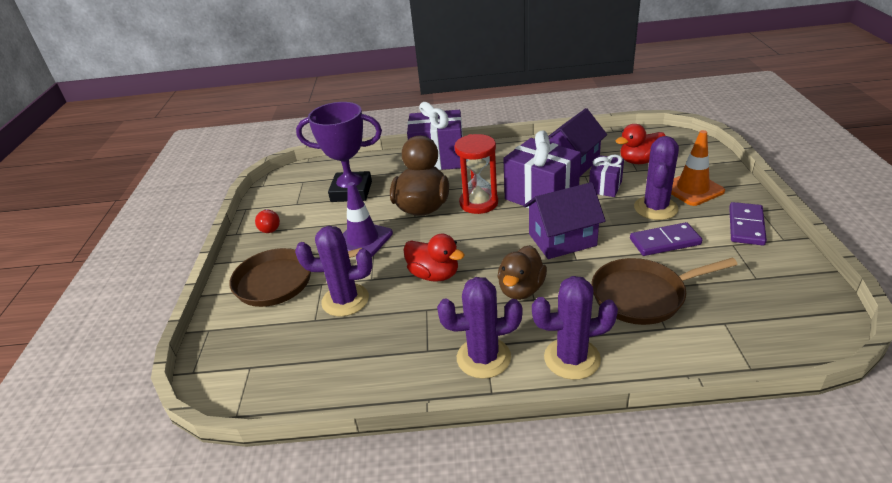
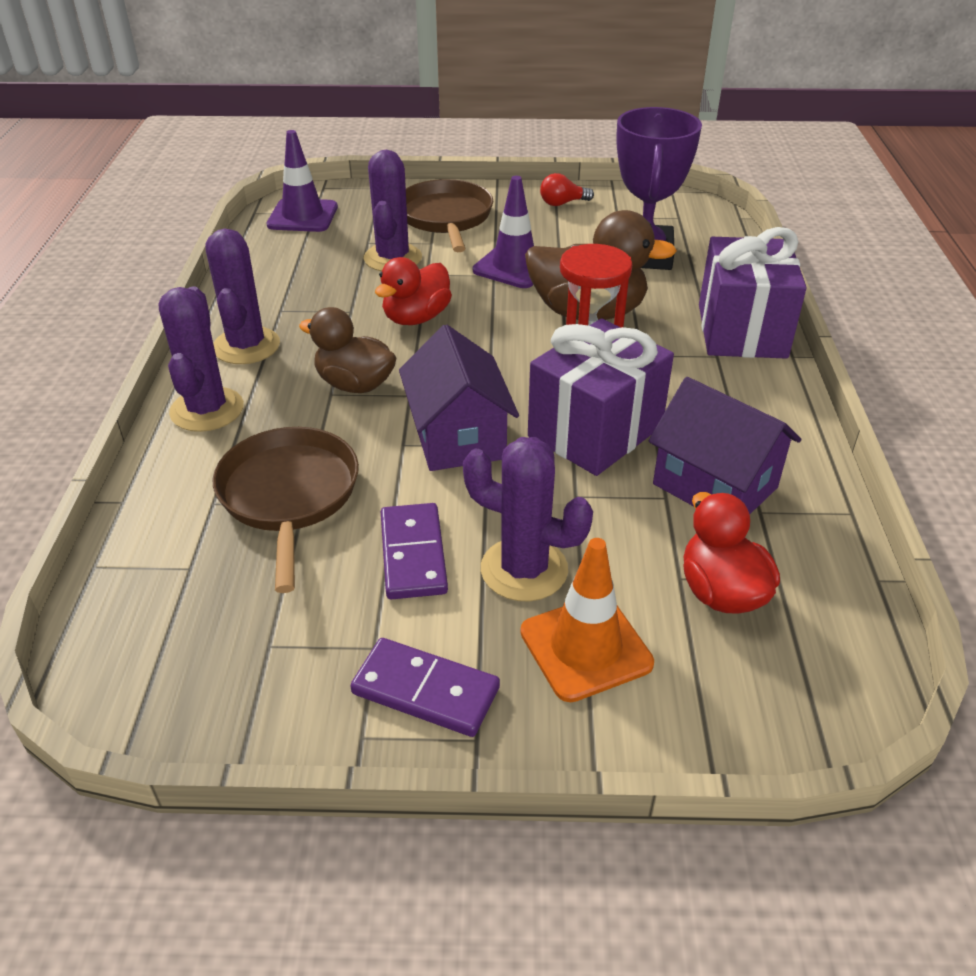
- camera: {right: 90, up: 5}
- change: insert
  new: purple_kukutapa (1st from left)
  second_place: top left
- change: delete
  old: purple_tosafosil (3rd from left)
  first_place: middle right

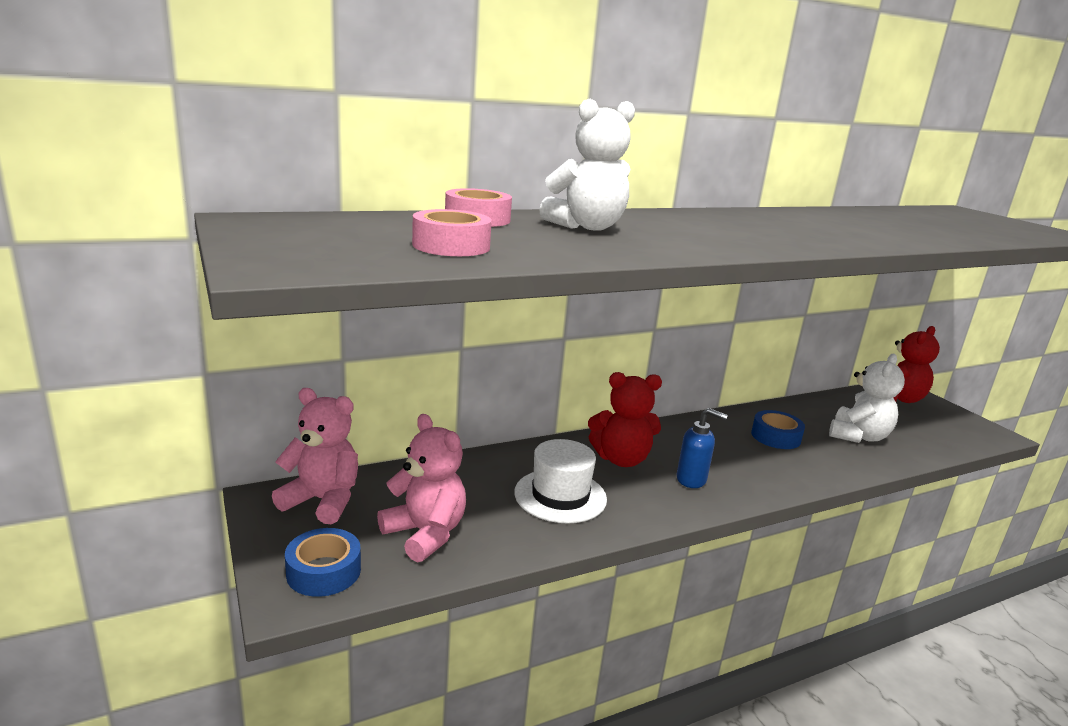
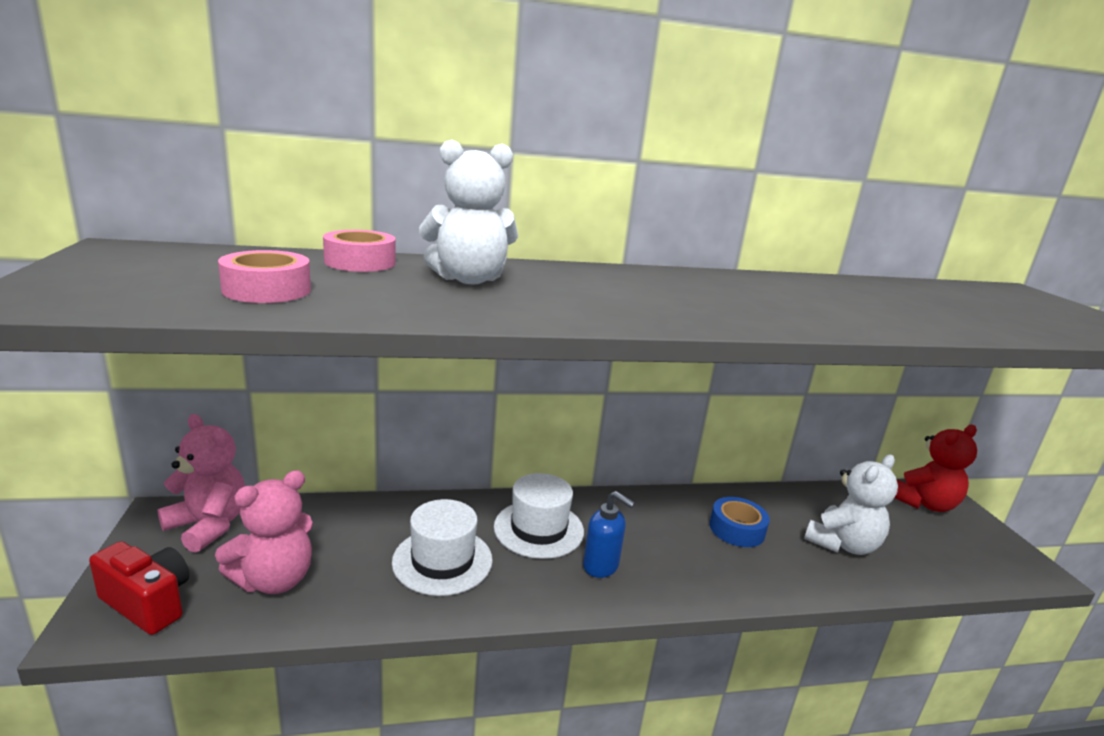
- camera: {right: 15, up: 0}
- change: replace
  old: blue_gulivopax (1st from left)
  new: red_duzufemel
  first_place: bottom left
  second_place: bottom left
- change: rotate
  old: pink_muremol (2nd from left)
  first_place: bottom centre
  second_place: bottom left
  degrees: 75
- change: replace
  old: red_muremol (1st from left)
  new: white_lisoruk (2nd from left)
  first_place: centre
  second_place: bottom centre

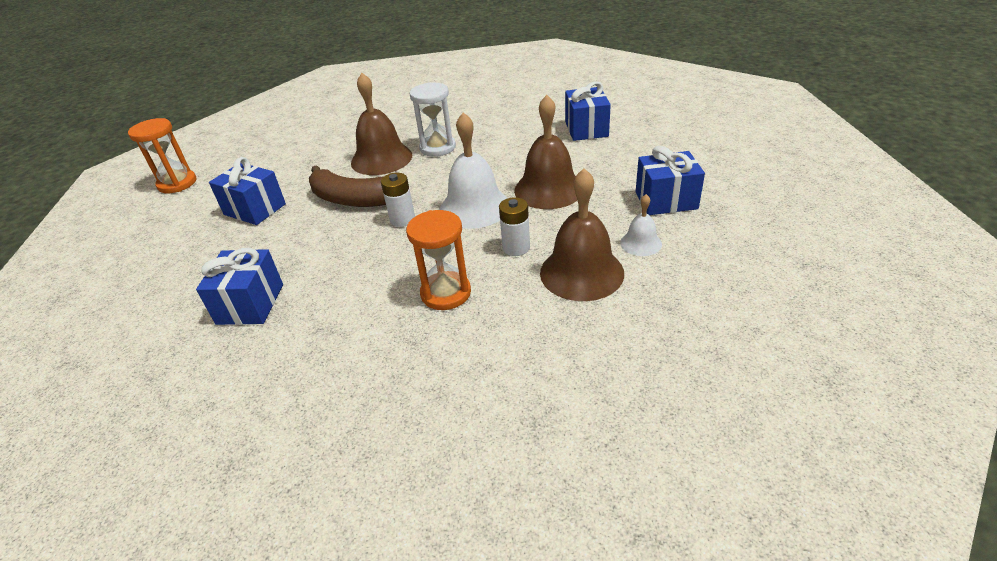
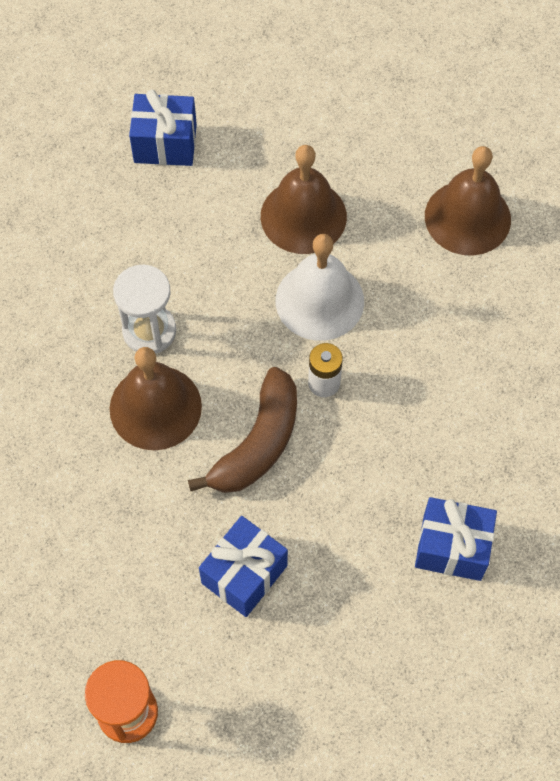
- camera: {right: -85, up: 25}
- change: delete
  old: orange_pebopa (2nd from left)
  first_place: centre
- change: delete
  old: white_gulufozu (2nd from left)
  first_place: centre
- change: delete
  old: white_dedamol (2nd from left)
  first_place: centre
- change: delete
  old: blue_tosafosil (4th from left)
  first_place: top right

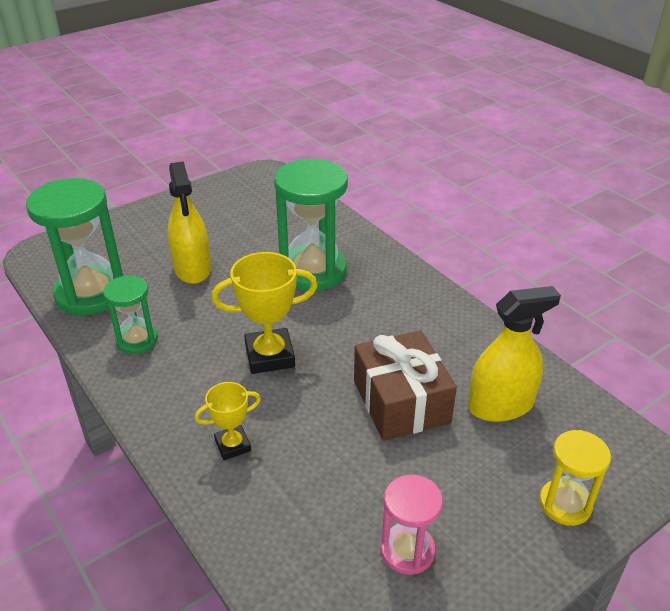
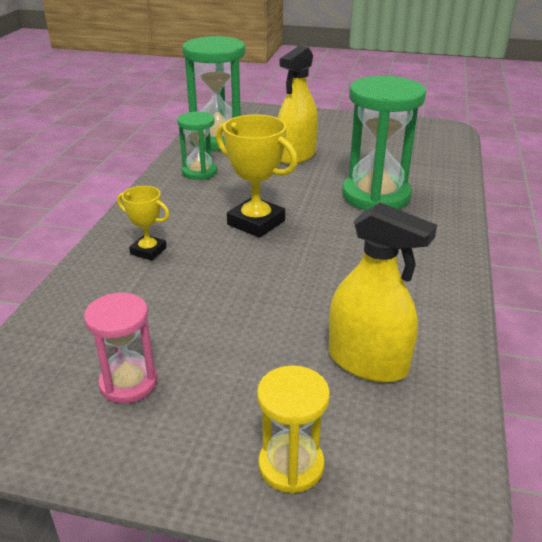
- camera: {right: 50, up: -5}
- change: delete
  old: brown_tosafosil
  first_place: centre

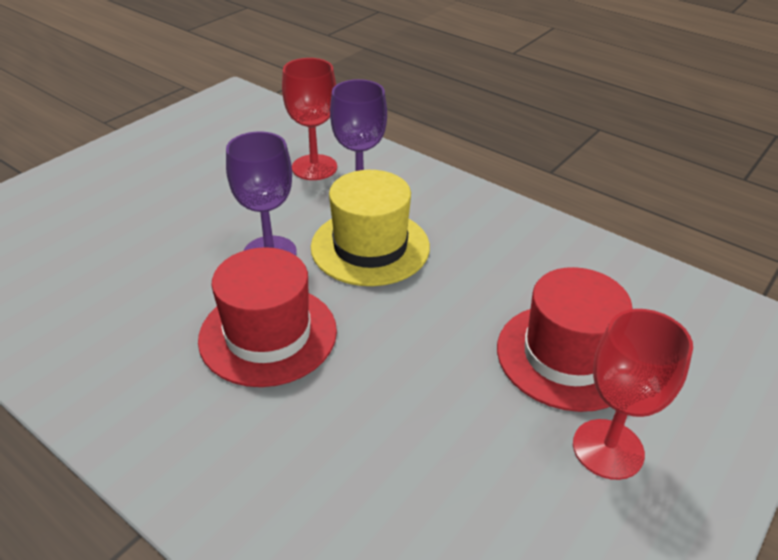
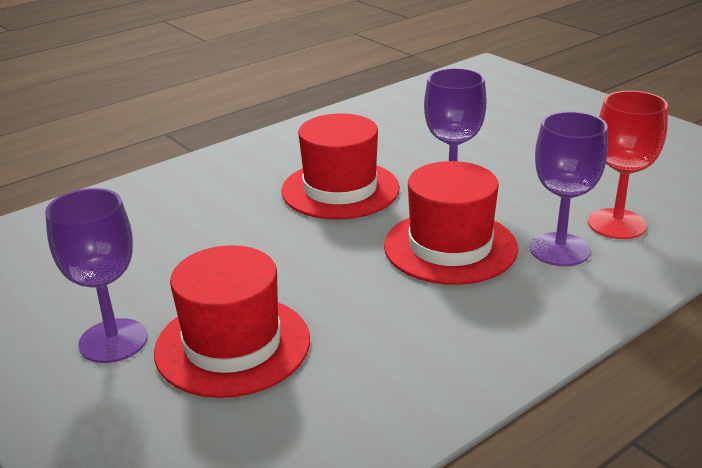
- camera: {right: 105, up: -10}
- change: recolor
  old: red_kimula (2nd from left)
  new: purple_kimula (1st from left)
  first_place: bottom right
  second_place: middle left
- change: recolor
  old: yellow_lisoruk
  new: red_lisoruk (3rd from left)
  first_place: centre
  second_place: centre

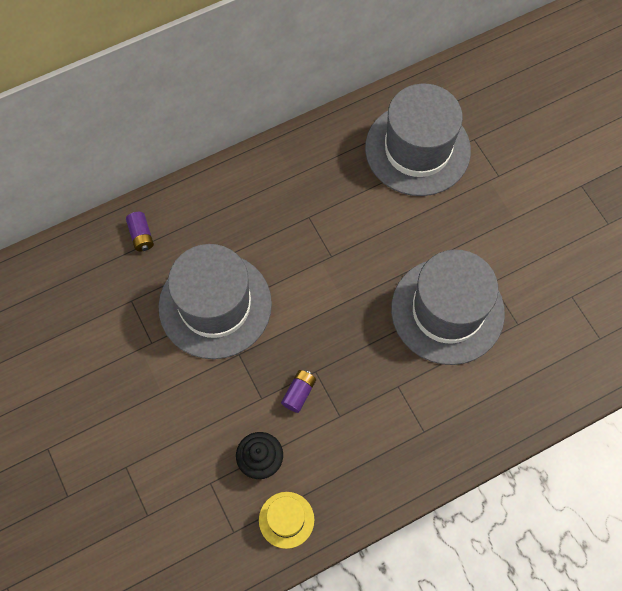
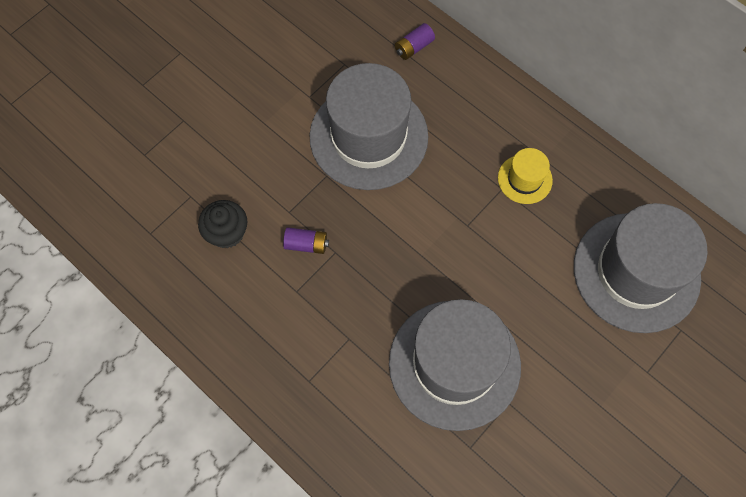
- camera: {right: 70, up: 0}
- change: move
  old: yellow_lisoruk
  first_place: bottom centre
  second_place: middle right

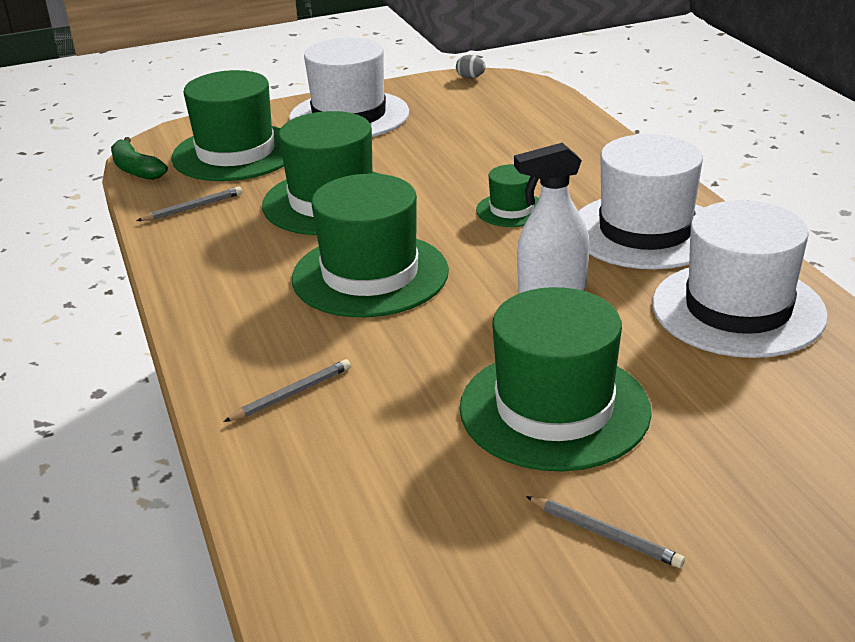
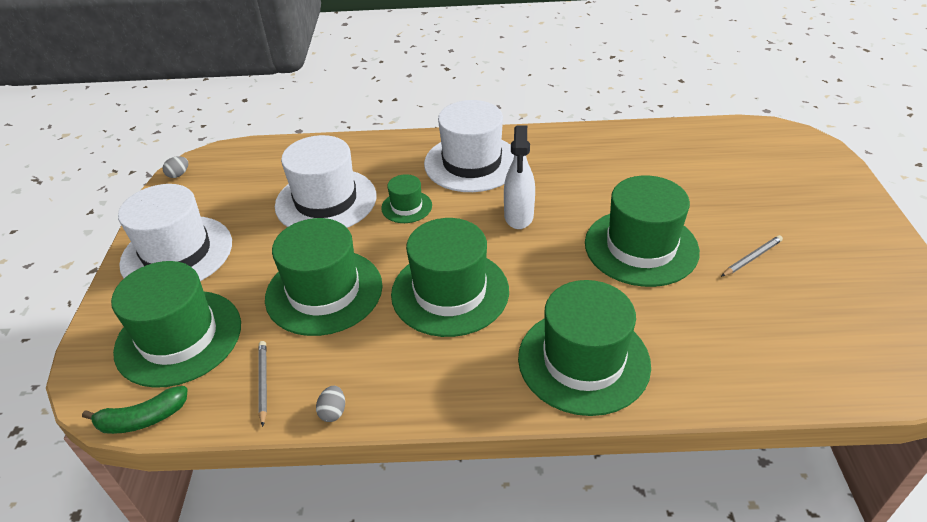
- camera: {right: -70, up: 10}
- change: move
  old: white_lisoruk (3rd from left in the first image)
  new: white_lisoruk (2nd from left)
  first_place: middle right
  second_place: centre
- change: insert
  new: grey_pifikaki (2nd from left)
  second_place: bottom centre
- change: replace
  old: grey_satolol (2nd from left)
  new: green_lisoruk (5th from left)
  first_place: centre
  second_place: bottom centre

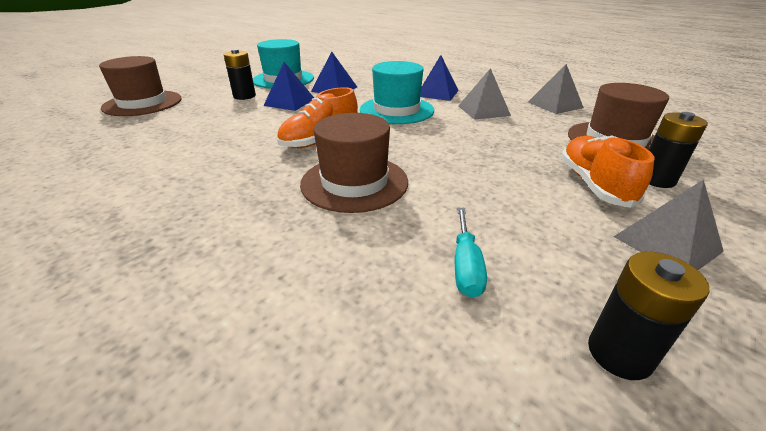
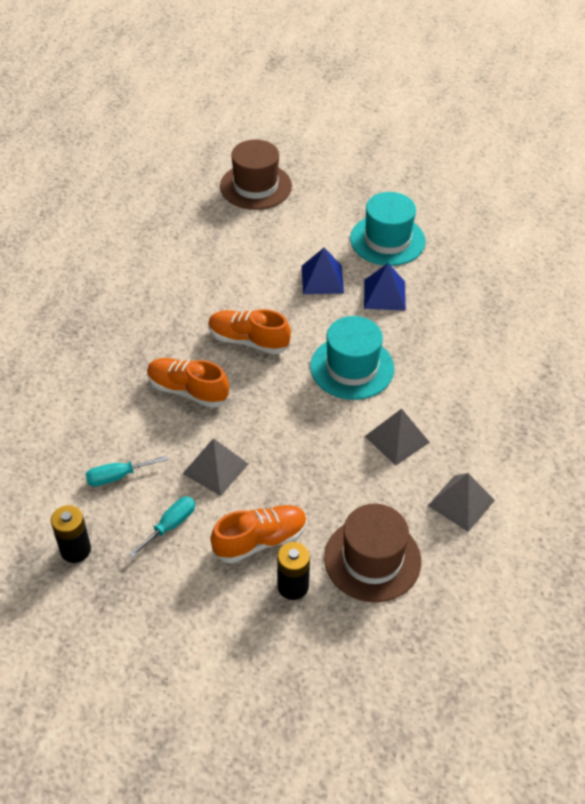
- camera: {right: 65, up: 15}
- change: insert
  new: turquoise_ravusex (2nd from left)
  second_place: middle left
- change: replace
  old: brown_lisoruk (2nd from left)
  new: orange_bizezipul (1st from left)
  first_place: centre
  second_place: middle left
- change: move
  old: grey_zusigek (3rd from left in the first image)
  new: grey_zusigek (1st from left)
  first_place: middle right
  second_place: centre
- change: delete
  old: black_gulufozu (1st from left)
  first_place: top left
- change: delete
  old: blue_zusigek (3rd from left)
  first_place: top centre

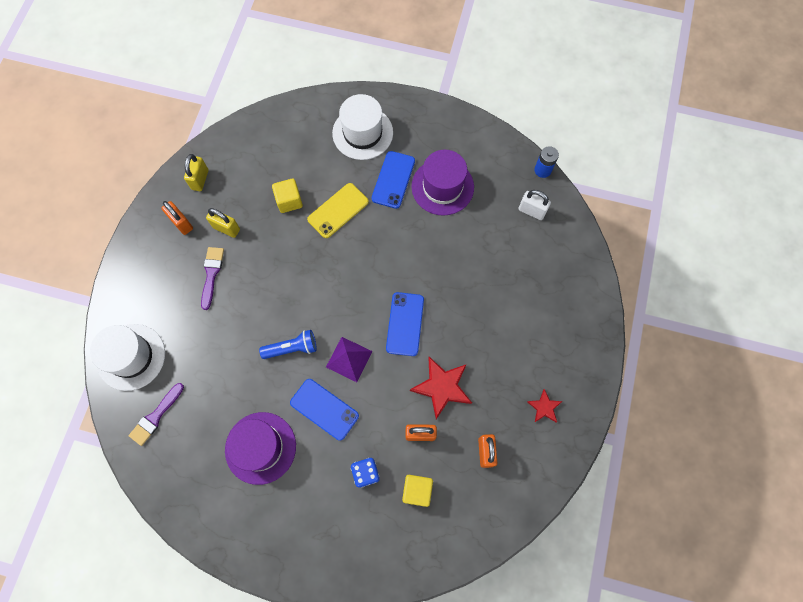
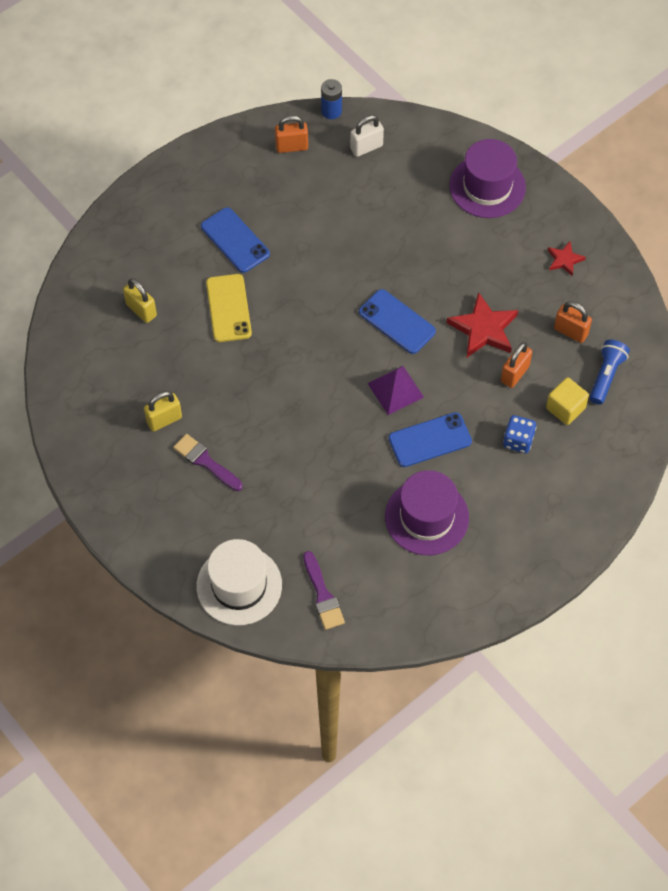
- camera: {right: -55, up: -10}
- change: move
  old: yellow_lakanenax (1st from left)
  first_place: top left
  second_place: middle left
- change: move
  old: orange_lakanenax (1st from left)
  first_place: middle left
  second_place: top centre
- change: move
  old: purple_lisoruk (2nd from left)
  first_place: top centre
  second_place: top right
- change: move
  old: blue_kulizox
  first_place: centre
  second_place: middle right
- change: delete
  old: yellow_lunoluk (1st from left)
  first_place: top centre
- change: delete
  old: white_lisoruk (2nd from left)
  first_place: top centre

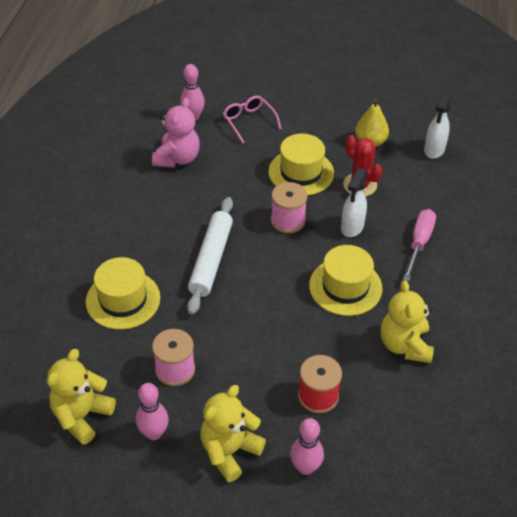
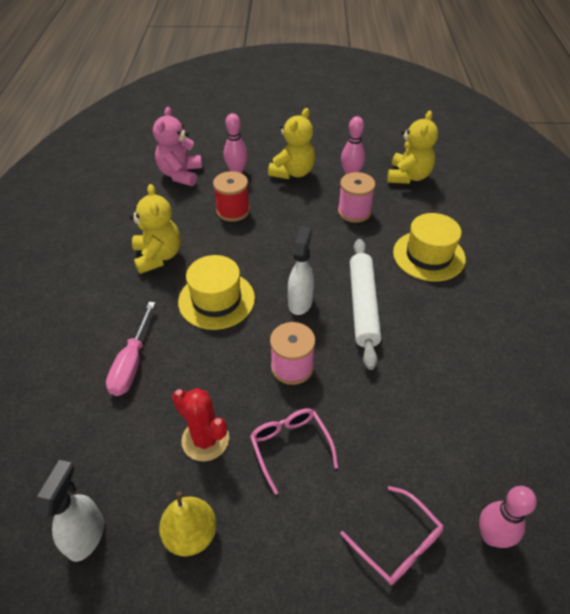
- camera: {right: 170, up: 0}
- change: move
  old: pink_muremol
  first_place: top centre
  second_place: top left
- change: replace
  old: yellow_lisoruk (2nd from left)
  new: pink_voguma (1st from left)
  first_place: top centre
  second_place: bottom centre
- change: move
  old: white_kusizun (1st from left in the first image)
  new: white_kusizun (2nd from left)
  first_place: middle right
  second_place: centre

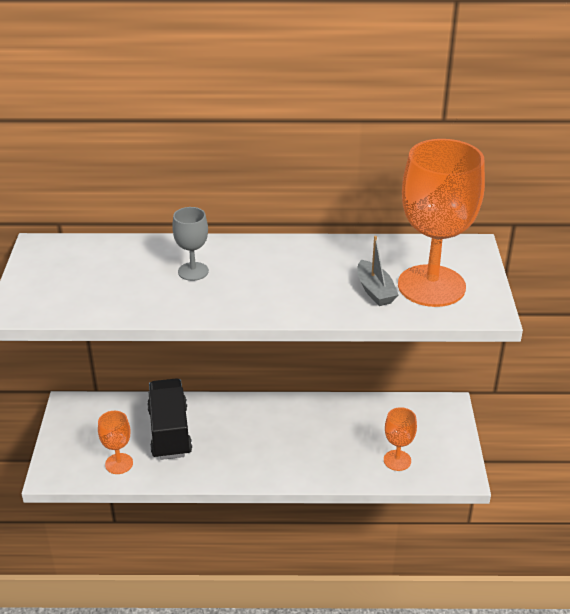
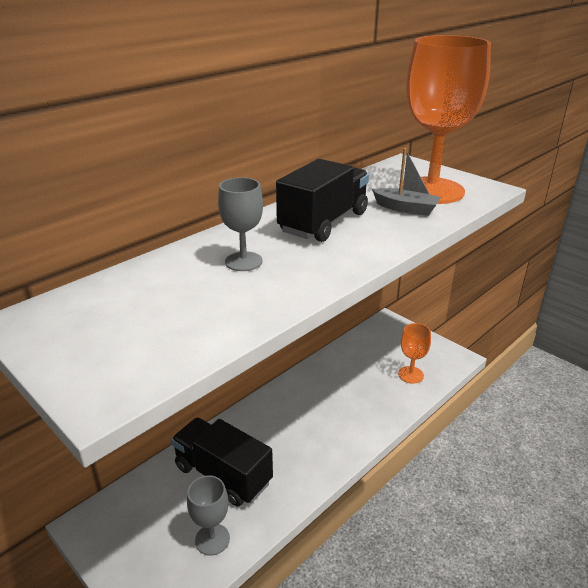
- camera: {right: -45, up: -5}
- change: recolor
  old: orange_kimula (1st from left)
  new: grey_kimula (1st from left)
  first_place: bottom left
  second_place: bottom centre
- change: insert
  new: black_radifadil (2nd from left)
  second_place: centre

